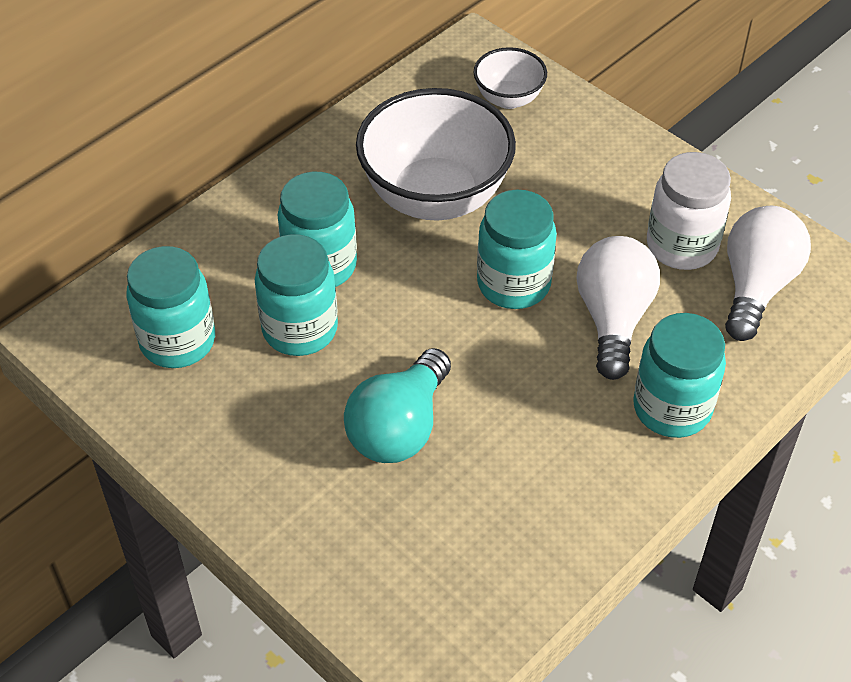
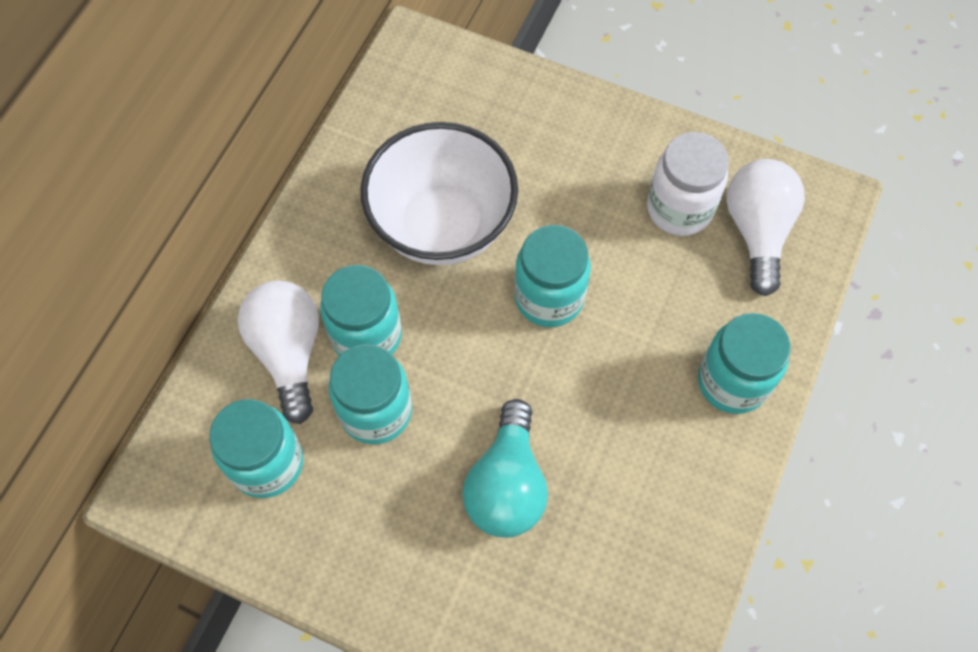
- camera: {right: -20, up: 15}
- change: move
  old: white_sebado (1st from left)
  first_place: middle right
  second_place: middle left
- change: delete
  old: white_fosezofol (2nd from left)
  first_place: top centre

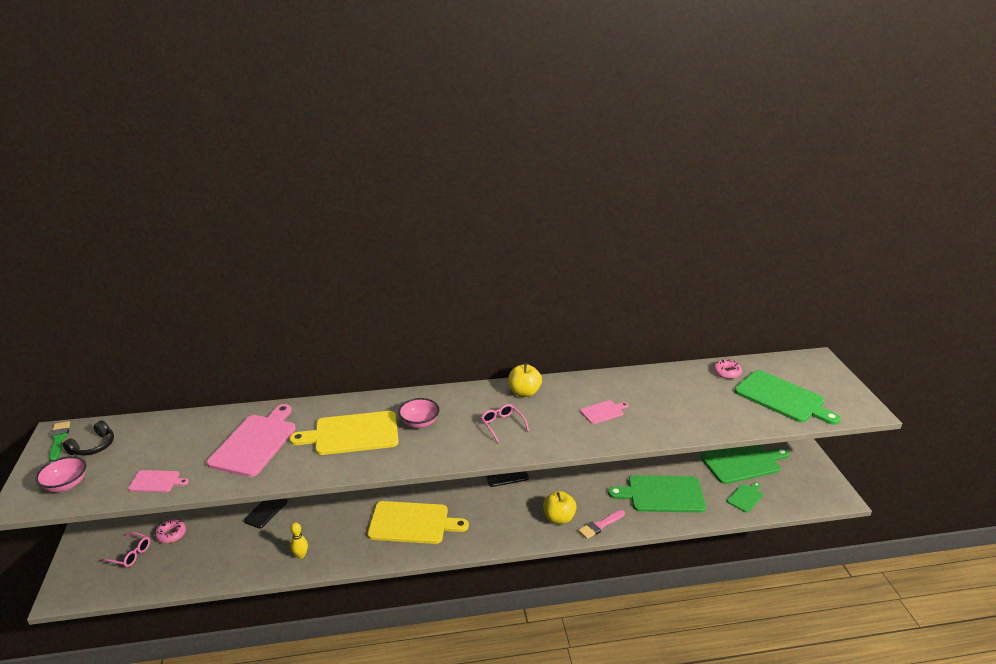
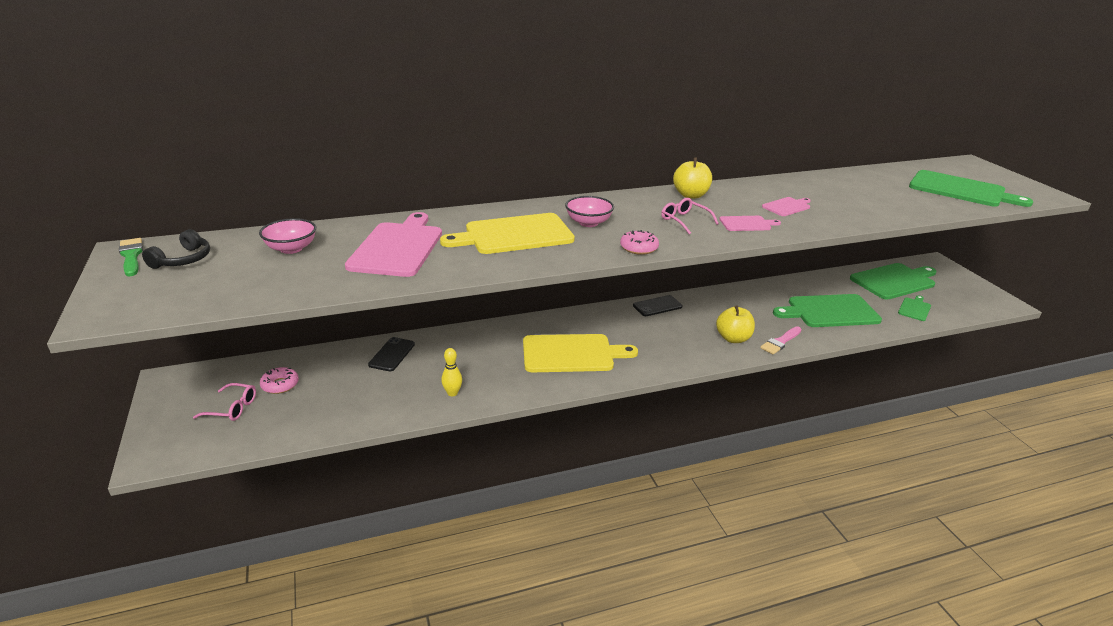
- camera: {right: -10, up: 0}
- change: move
  old: pink_fosezofol (1st from left)
  first_place: bottom left
  second_place: middle left
- change: move
  old: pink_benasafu (2nd from left)
  first_place: middle right
  second_place: centre
- change: move
  old: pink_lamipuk (1st from left in the first image)
  new: pink_lamipuk (2nd from left)
  first_place: bottom left
  second_place: middle right

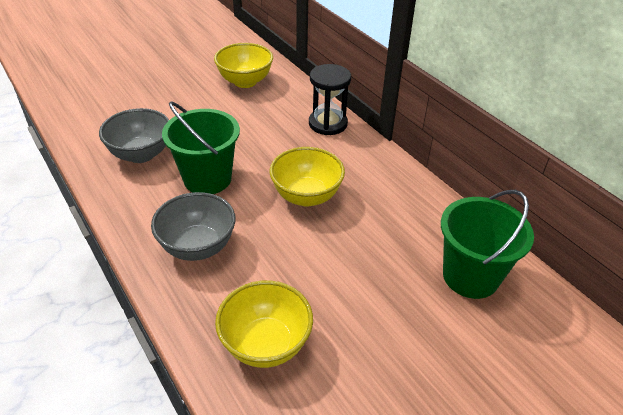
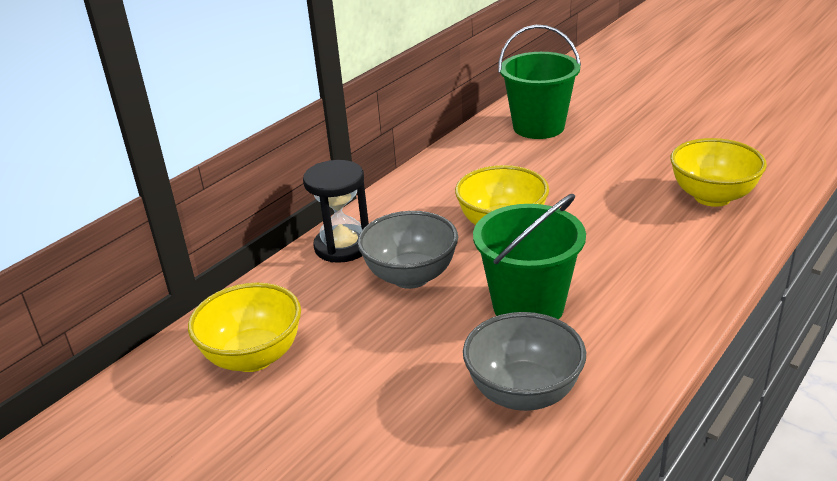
- camera: {right: -105, up: -10}
- change: move
  old: grey_fosezofol (2nd from left in the first image)
  new: grey_fosezofol (1st from left)
  first_place: middle left
  second_place: centre

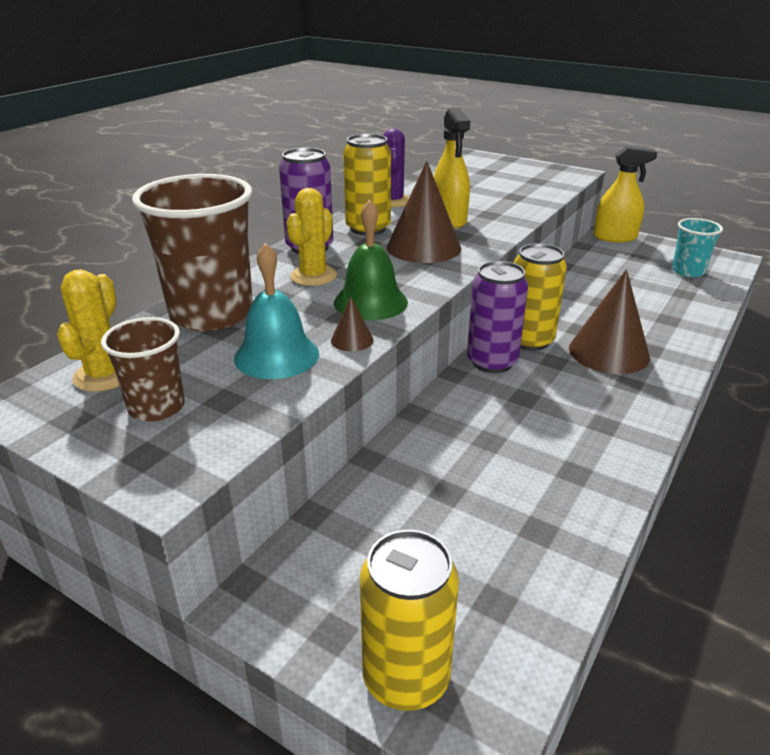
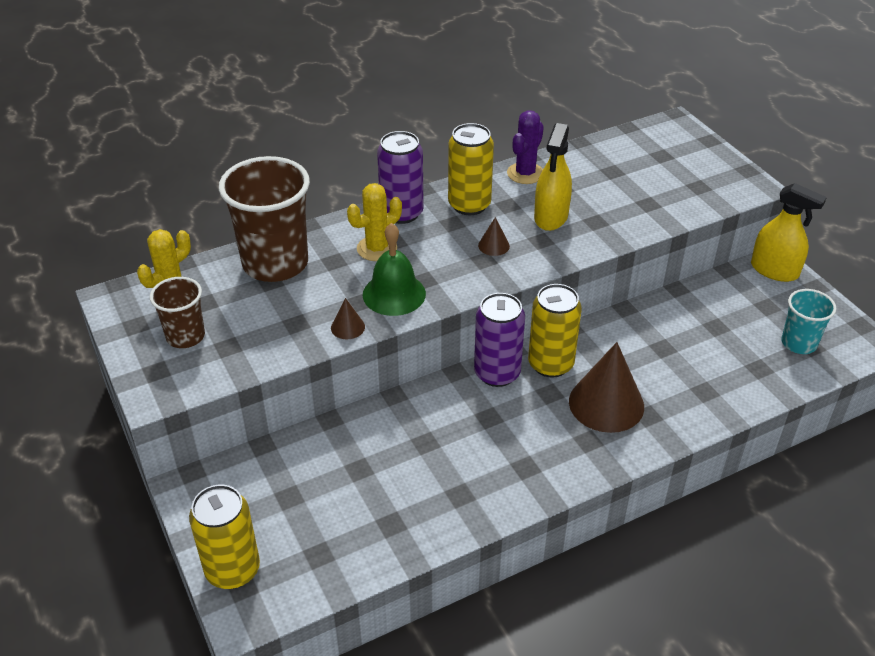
- camera: {right: 30, up: 10}
- change: resize
  old: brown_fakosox (2nd from left)
  first_place: top centre
  second_place: centre
  factor: 0.45
- change: delete
  old: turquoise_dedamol
  first_place: centre

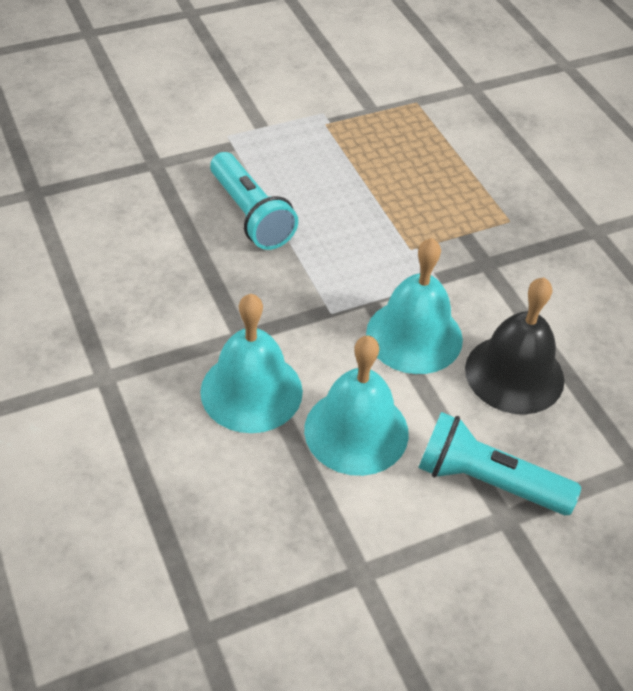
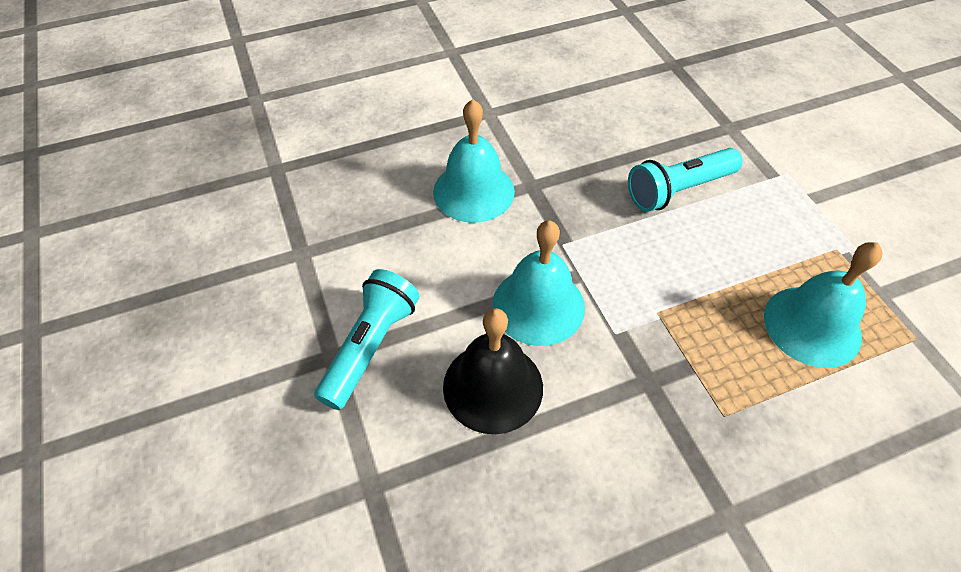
- camera: {right: 95, up: 5}
- change: move
  old: turquoise_dedamol (2nd from left in the first image)
  new: turquoise_dedamol (3rd from left)
  first_place: centre
  second_place: middle right

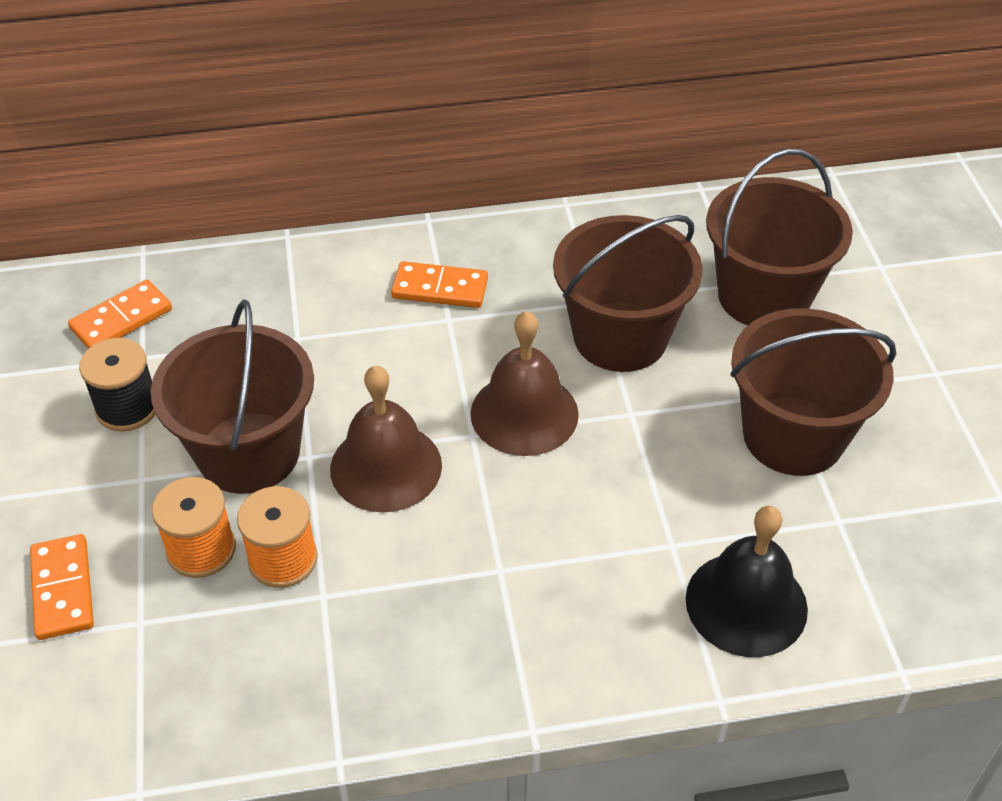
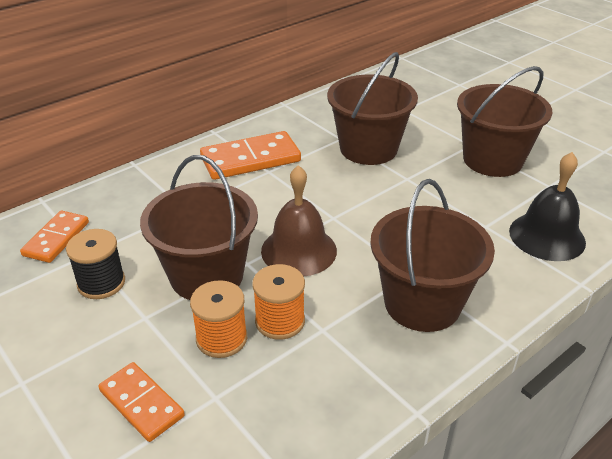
- camera: {right: -30, up: -10}
- change: resize
  old: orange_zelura (3rd from left)
  first_place: centre
  second_place: centre
  factor: 1.59
- change: move
  old: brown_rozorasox (3rd from left)
  first_place: top right
  second_place: middle right
- change: delete
  old: brown_dedamol (2nd from left)
  first_place: centre

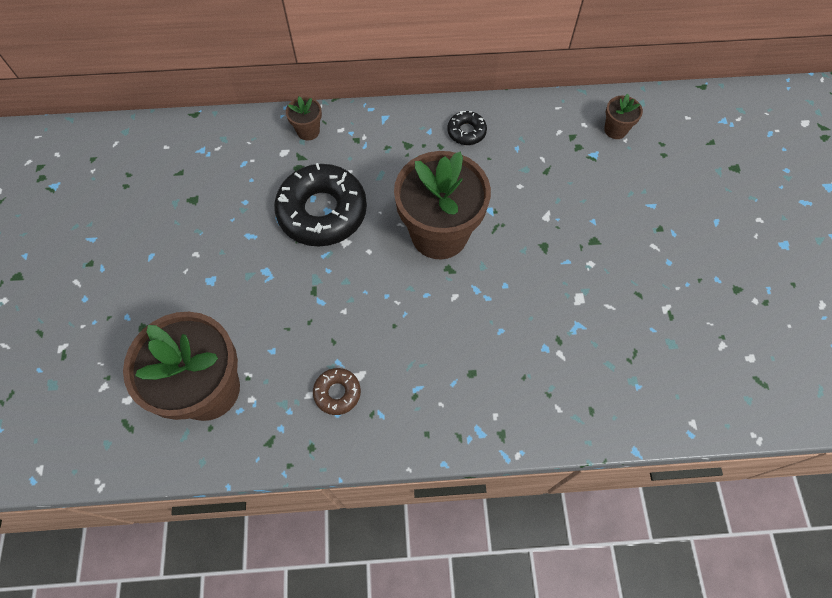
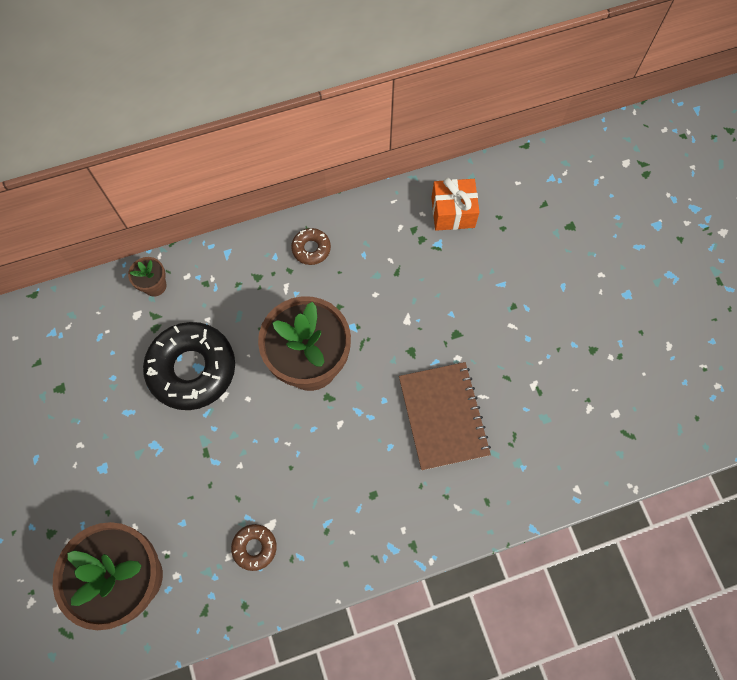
- camera: {right: -15, up: 5}
- change: recolor
  old: black_benasafu (2nd from left)
  new: brown_benasafu (2nd from left)
  first_place: top centre
  second_place: centre
- change: insert
  new: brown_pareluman
  second_place: centre
- change: replace
  old: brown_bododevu (4th from left)
  new: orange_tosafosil
  first_place: top right
  second_place: top centre

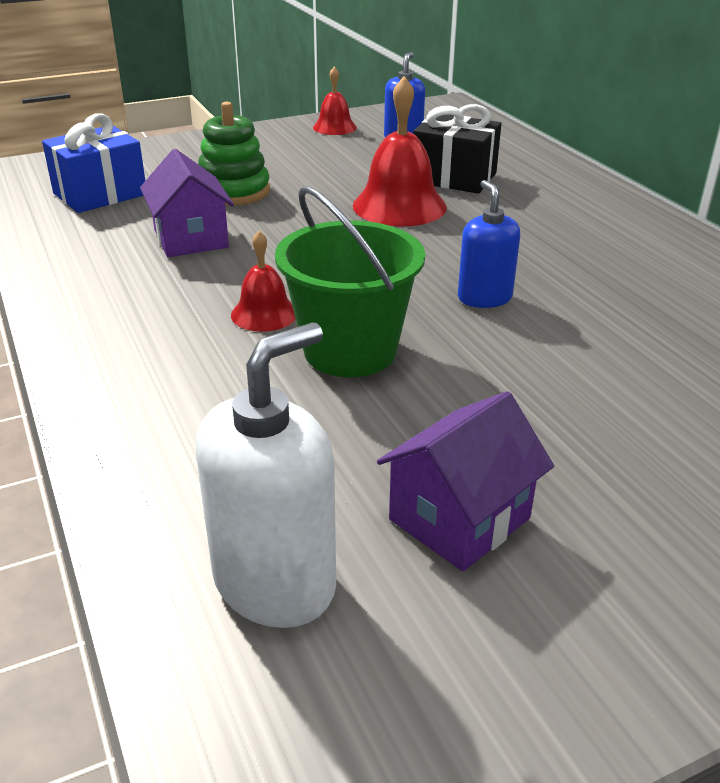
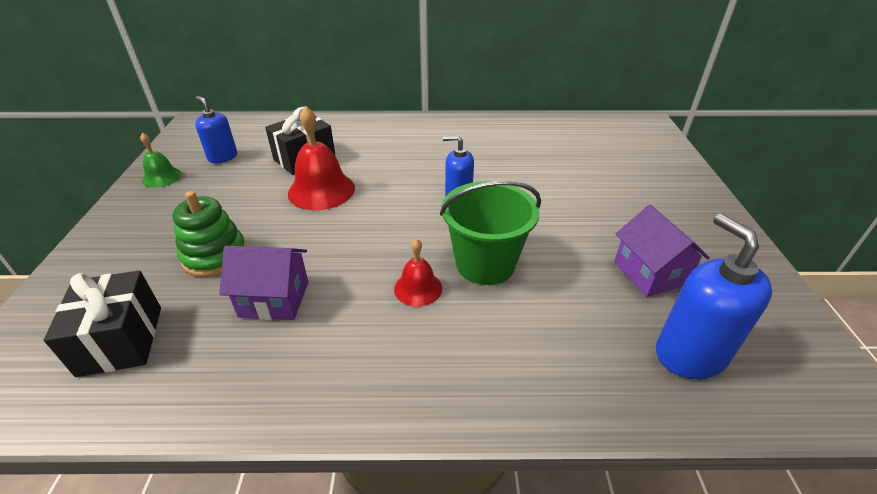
- camera: {right: -65, up: 5}
- change: recolor
  old: blue_tosafosil
  new: black_tosafosil (1st from left)
  first_place: top left
  second_place: middle left
- change: recolor
  old: red_dedamol (2nd from left)
  new: green_dedamol
  first_place: top centre
  second_place: top left
- change: recolor
  old: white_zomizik
  new: blue_zomizik (3rd from left)
  first_place: centre
  second_place: middle right

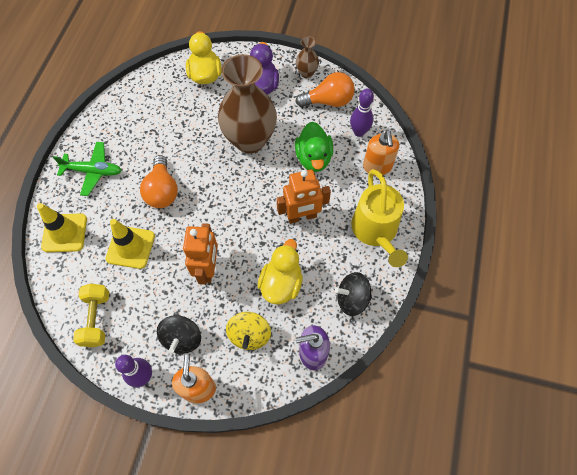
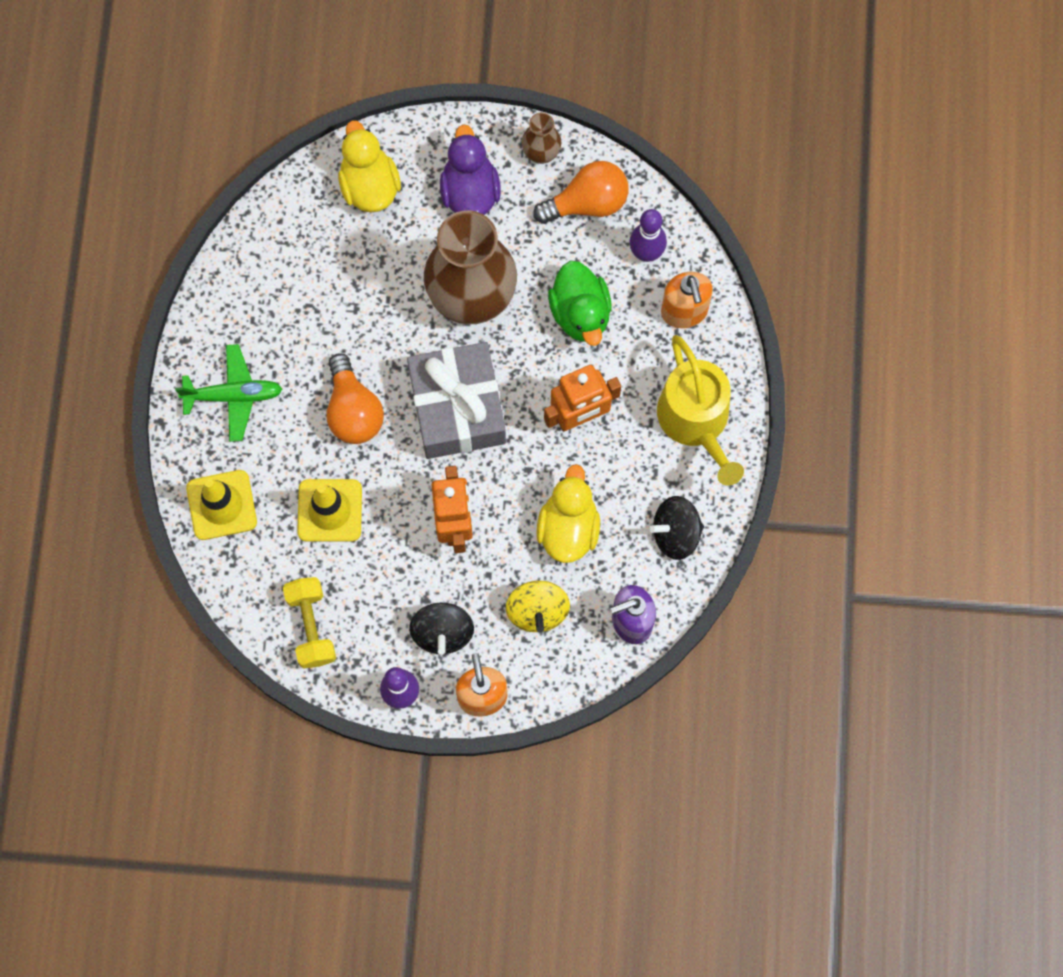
- camera: {right: -10, up: 10}
- change: insert
  new: grey_tosafosil
  second_place: centre

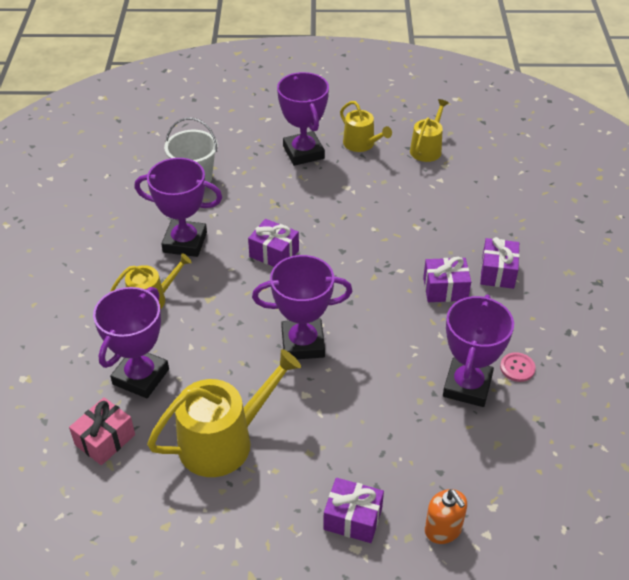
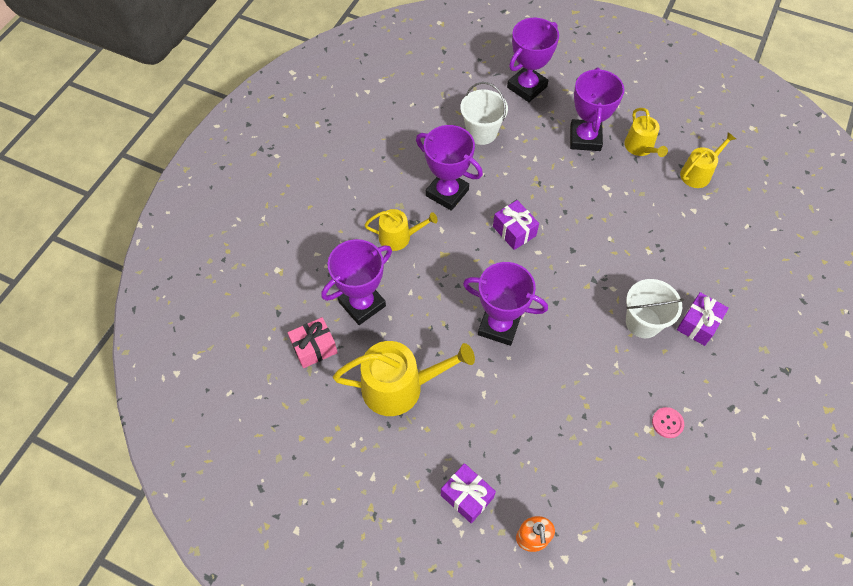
- camera: {right: 25, up: 15}
- change: move
  old: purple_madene (5th from left in the first image)
  new: purple_madene (4th from left)
  first_place: middle right
  second_place: top centre
- change: replace
  old: purple_tosafosil (3rd from left)
  new: white_rozorasox (2nd from left)
  first_place: middle right
  second_place: middle right

